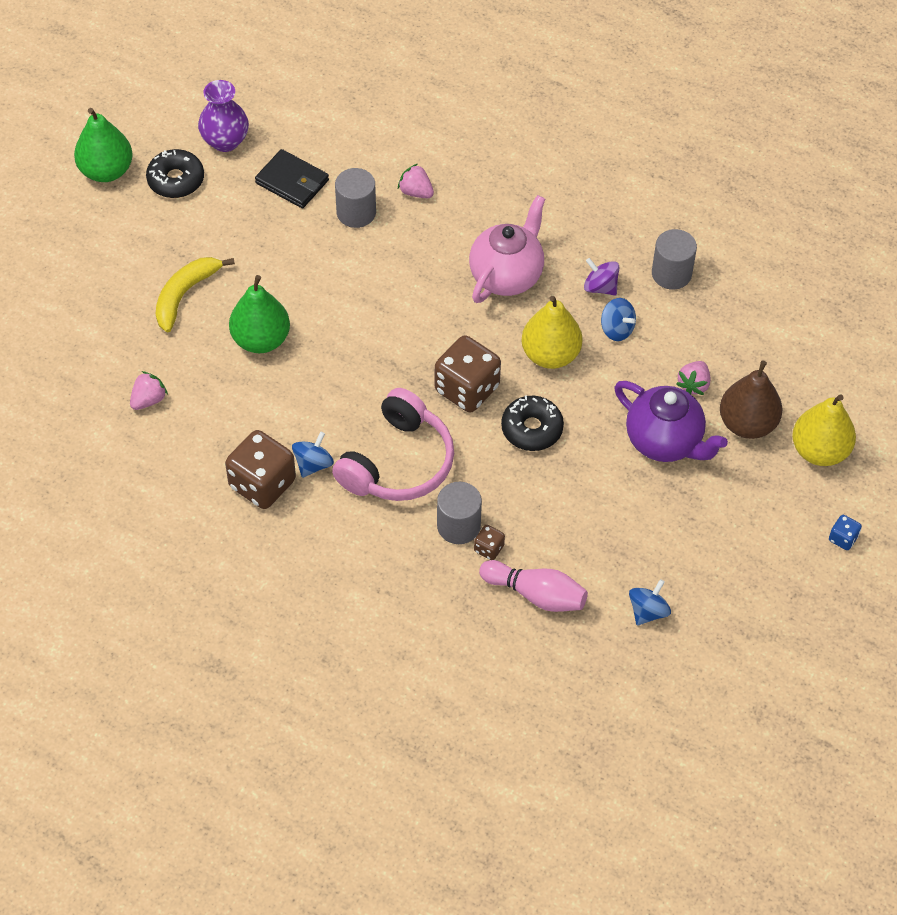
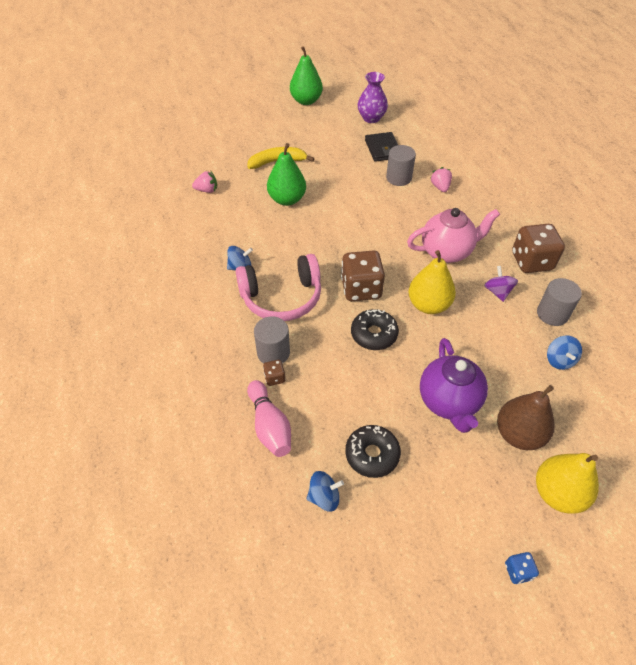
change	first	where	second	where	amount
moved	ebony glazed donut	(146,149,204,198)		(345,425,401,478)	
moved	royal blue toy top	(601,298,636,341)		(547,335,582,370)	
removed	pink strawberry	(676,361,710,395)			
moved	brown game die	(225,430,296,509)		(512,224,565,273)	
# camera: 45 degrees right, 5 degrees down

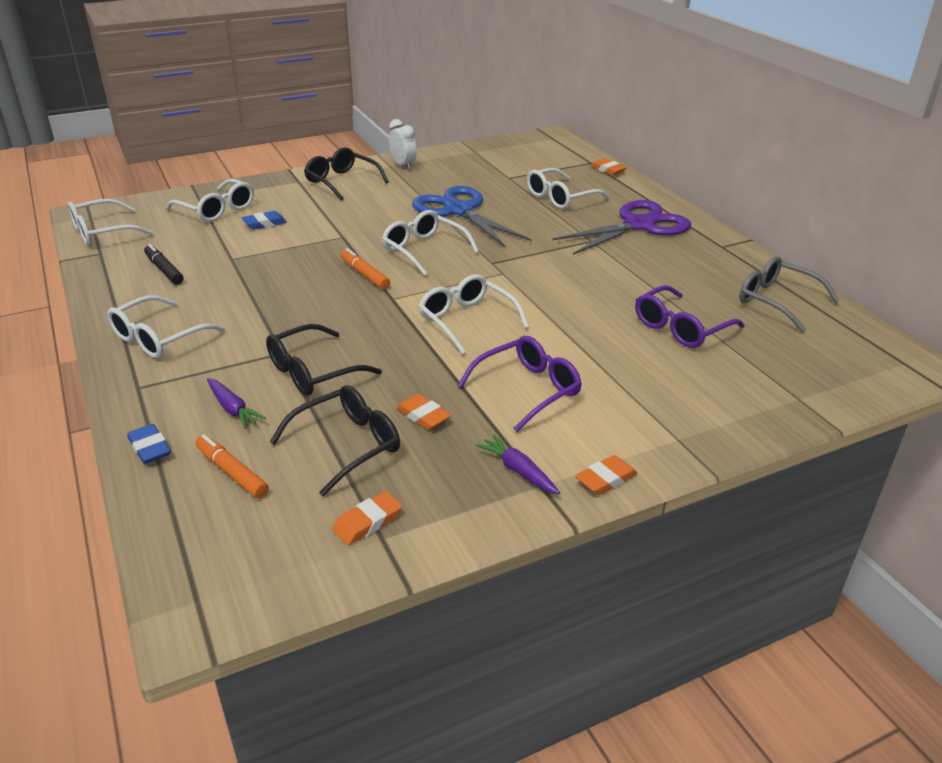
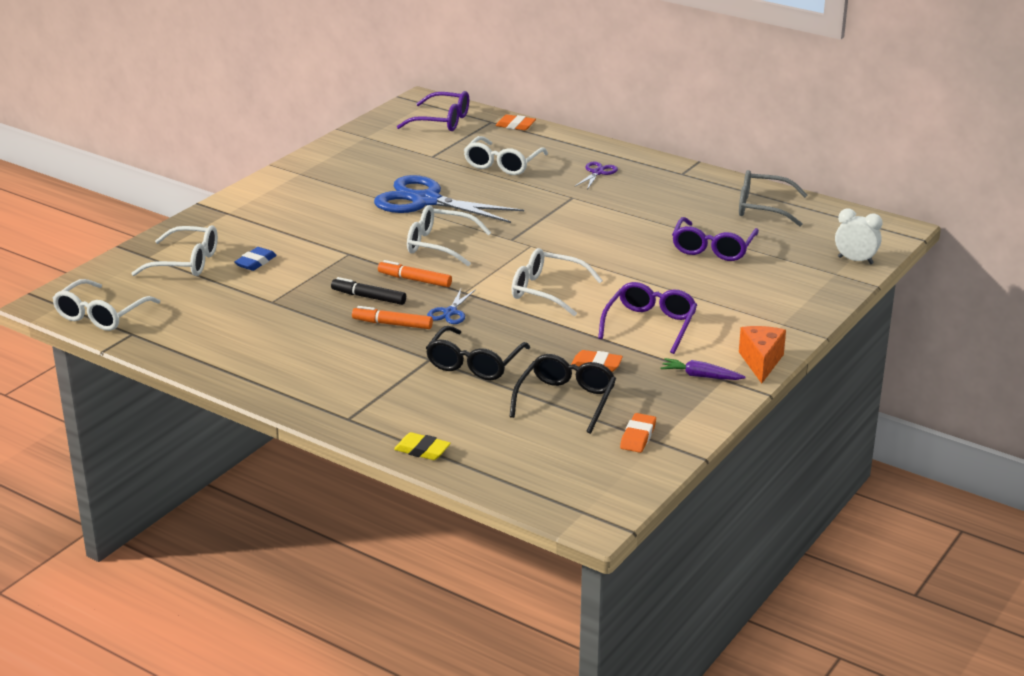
change	first	where	second	where	amount
moved	white clock	(389,119,417,170)		(835,208,883,264)	
removed	ebony spectacles	(304,147,389,200)			
resized	violet pair of scissors	(552,200,691,255)		(574,162,618,190)	x0.43
moved	ebony felt pen	(144,244,184,285)		(331,277,406,305)	
removed	white spectacles	(107,295,225,358)			
removed	violet root vegetable	(207,378,266,429)			
recoloured	royal blue pencil eraser	(127,424,171,464)	golden pencil eraser	(394,432,450,460)	
moved	orange-coloured felt pen	(195,435,269,499)		(352,306,433,329)	
replaced	orange-coloured pencil eraser	(575,455,638,495)	orange-coloured cheese wedge	(739,326,786,384)	
added			violet spectacles	(397,91,469,131)	
added			royal blue pair of scissors	(427,289,476,324)	
# camera: 30 degrees left, 5 degrees down

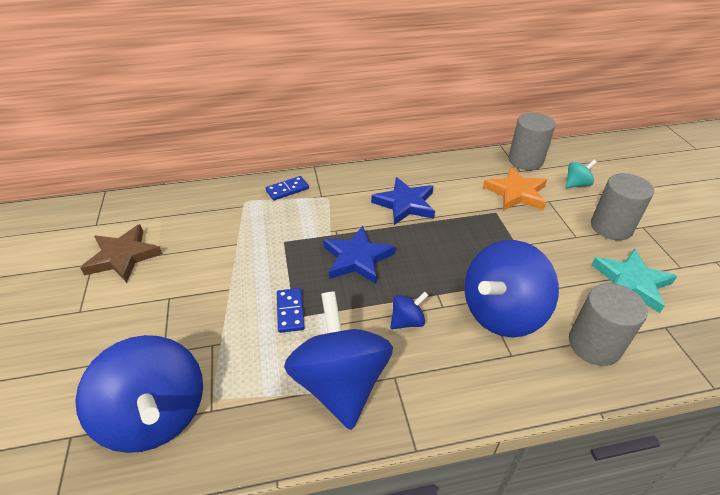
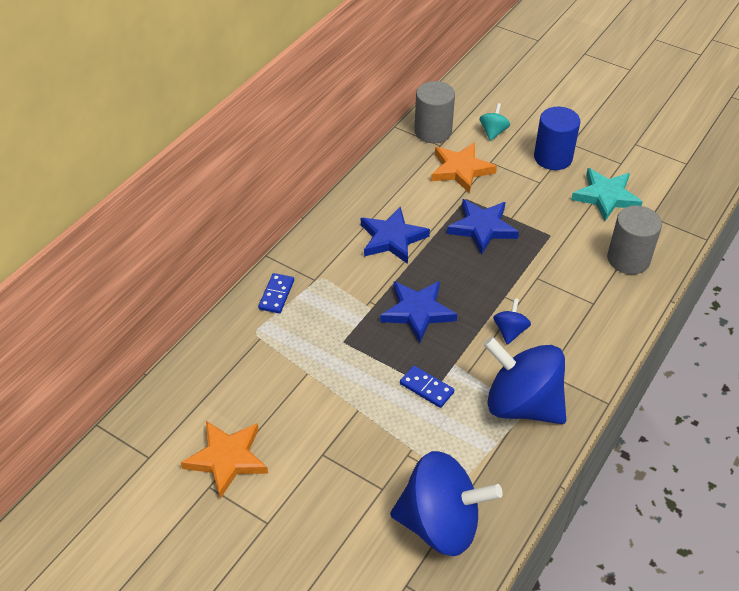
change	first	where	second	where	amount
recoloured	ash-grey solid cylinder	(591,173,654,240)	royal blue solid cylinder	(534,107,580,170)	
recoloured	brown star shape	(80,224,162,283)	orange-coloured star shape	(181,421,268,499)	
removed	royal blue toy top	(464,240,559,338)			
added			royal blue star shape	(447,199,519,255)	
# camera: 45 degrees left, 5 degrees up

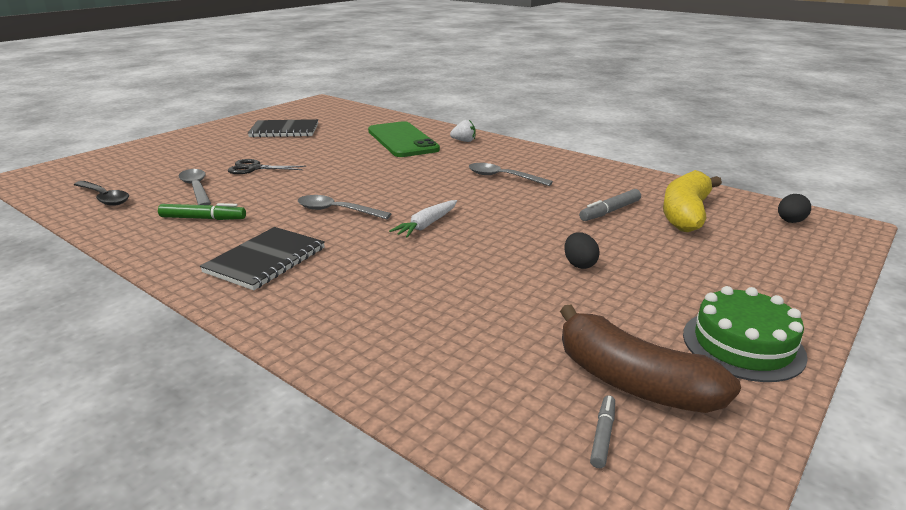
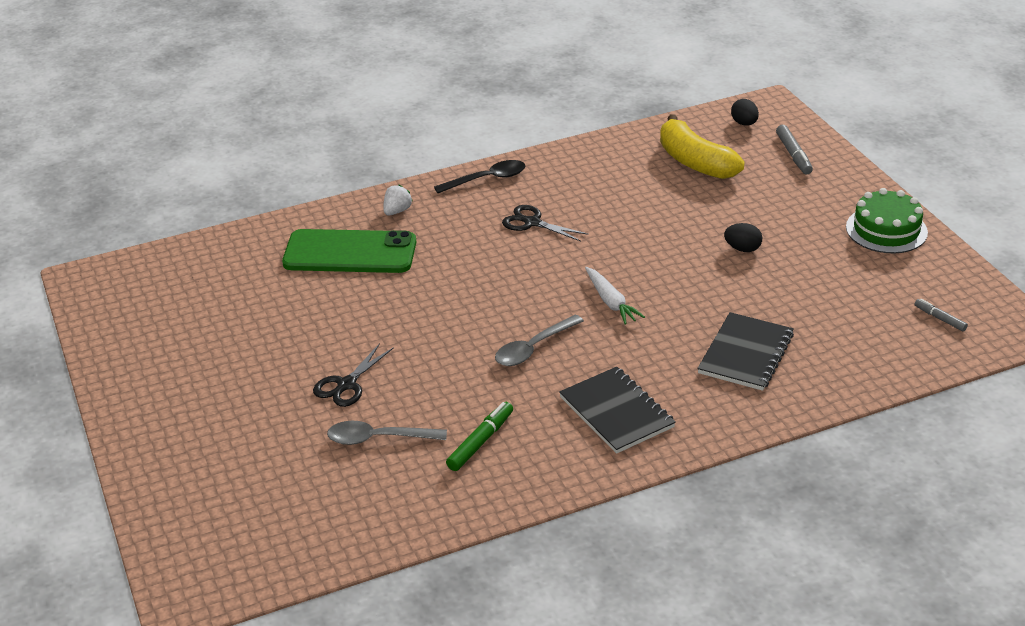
change	first	where	second	where	amount
moved	ebony exercise book	(248,119,318,138)		(697,312,794,391)	
replaced	ash-grey tablespoon	(469,163,553,186)	ebony pair of scissors	(502,205,589,241)	
moved	ebony tablespoon	(74,181,129,206)		(434,160,525,193)	
moved	ash-grey felt pen	(579,189,641,221)		(776,125,813,174)	
removed	brown toy banana	(560,304,741,413)			
# camera: 60 degrees left, 10 degrees up

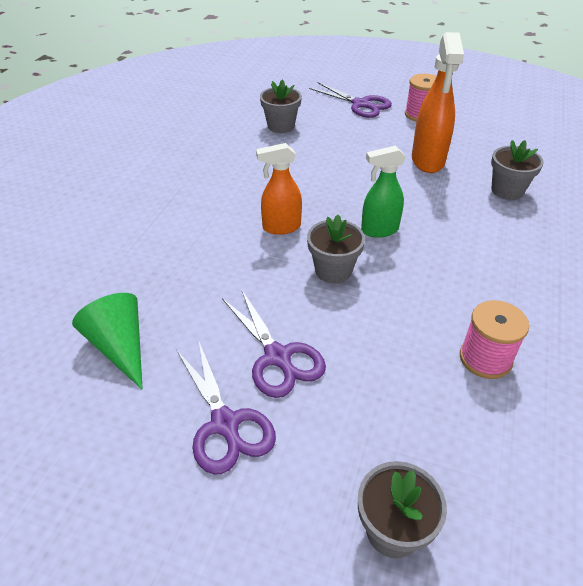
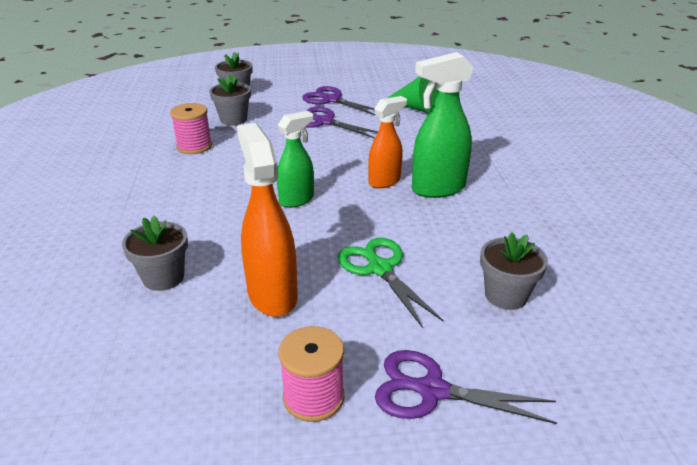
change	first	where	second	where	amount
moved	ash-grey plant pot	(307,215,365,284)		(210,74,251,125)	
added			green sprayer	(412,52,474,198)	
added			green pair of scissors	(338,238,444,328)	
# camera: 155 degrees right, 10 degrees down

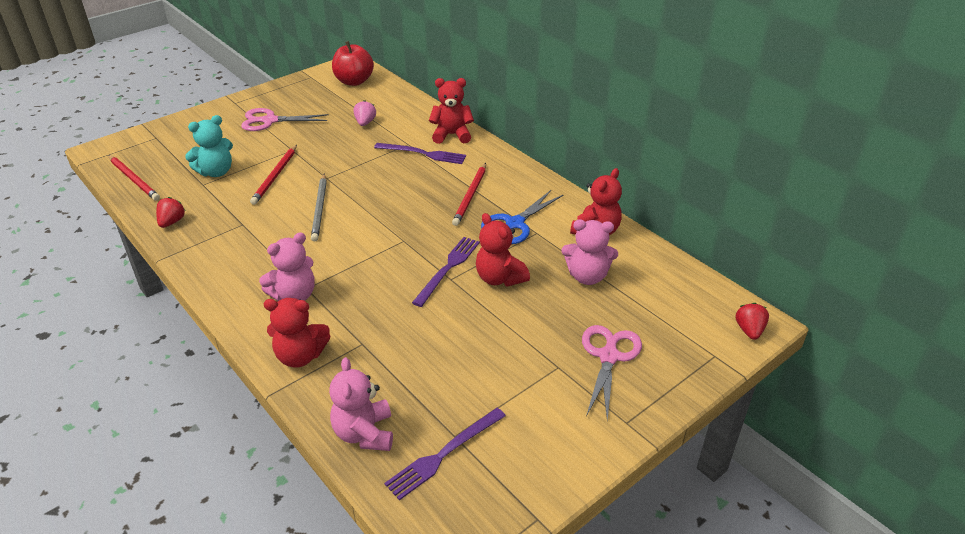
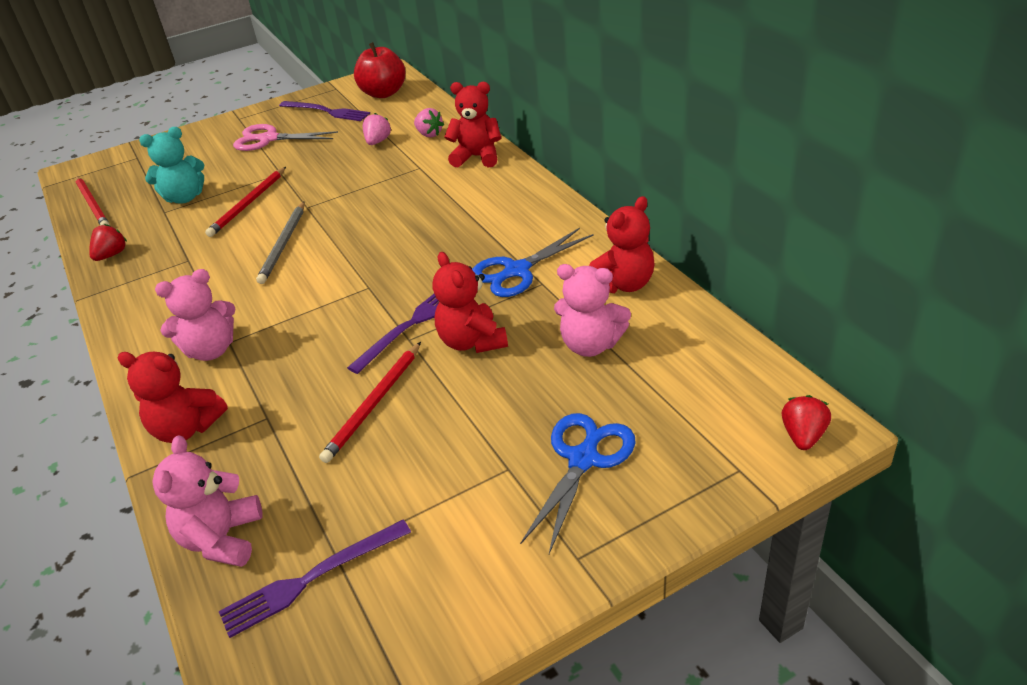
change	first	where	second	where	amount
moved	violet dinner fork	(374,143,466,164)		(279,101,370,121)	
moved	crimson wooden pencil	(452,163,486,226)		(319,342,421,463)	
recoloured	pink pair of scissors	(582,325,642,421)	royal blue pair of scissors	(520,413,636,554)	
added			pink strawberry	(414,108,444,137)	
# camera: 15 degrees right, 0 degrees up

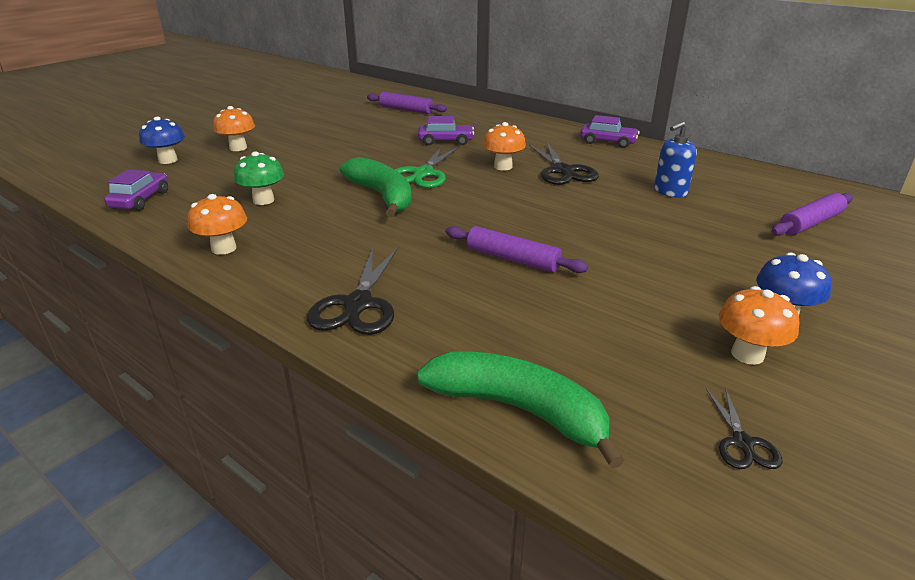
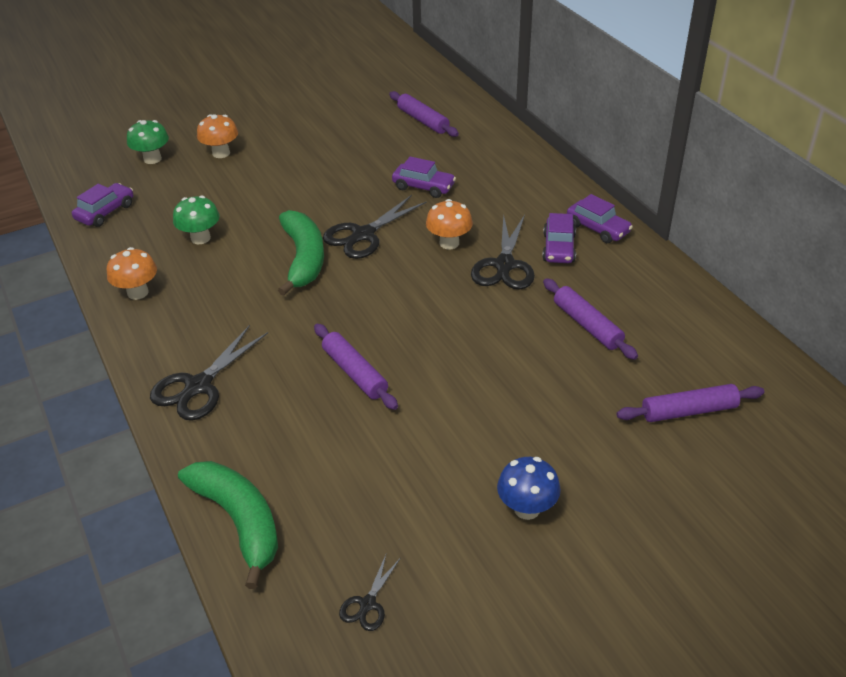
change	first	where	second	where	amount
recoloured	royal blue fungus	(139,117,185,164)	green fungus	(127,120,169,164)	
replaced	royal blue pump bottle	(654,121,697,198)	violet rolling pin	(543,278,638,360)	
recoloured	green pair of scissors	(395,146,459,188)	ebony pair of scissors	(323,195,427,259)	
removed	orange-coloured fungus	(719,286,799,365)			
added			violet automobile	(542,213,576,263)	
# camera: 25 degrees right, 10 degrees up

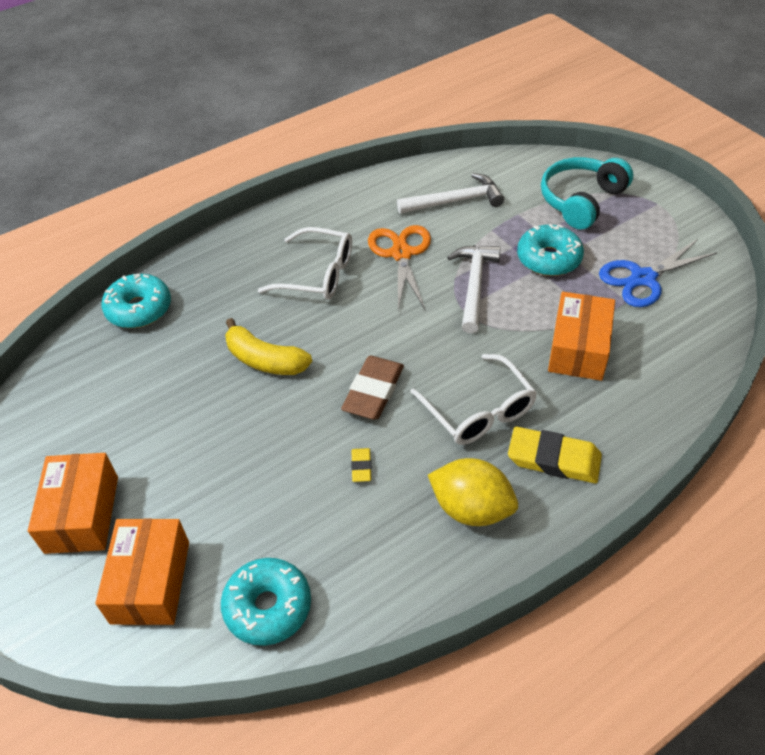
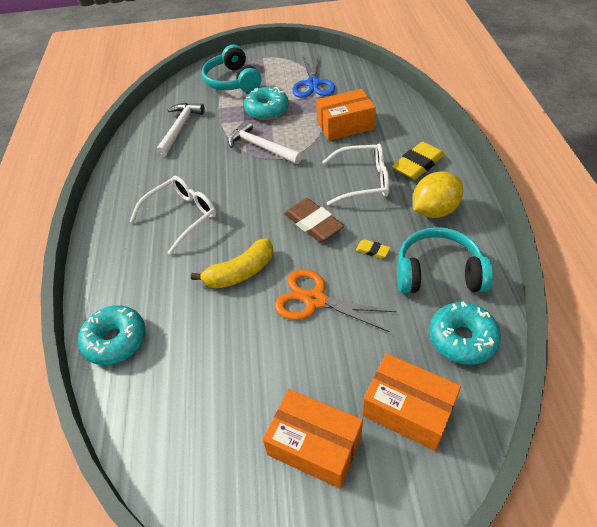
change	first	where	second	where	amount
moved	orange-coloured pair of scissors	(368,225,431,310)		(275,269,397,332)	
turned	orange-coloured package	(548,292,615,381)		(316,89,376,141)	60 degrees counterclockwise
added			turquoise headphones	(397,227,493,293)	
# camera: 60 degrees left, 0 degrees up

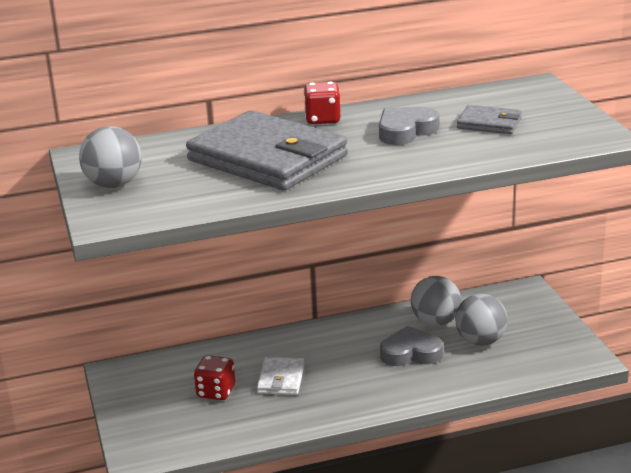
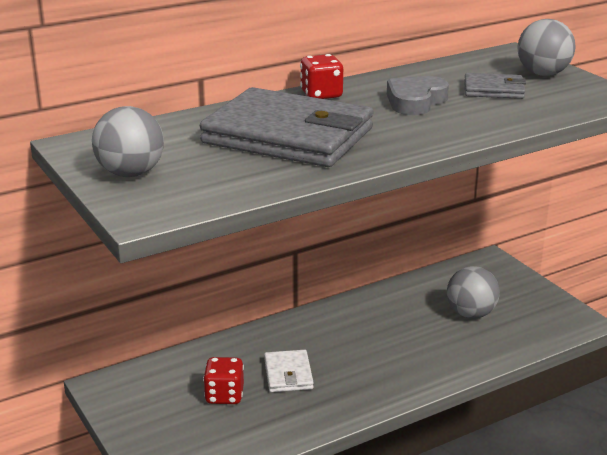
change	first	where	second	where	amount
moved	ash-grey ball	(411,276,461,326)		(517,19,576,76)	
removed	ash-grey heart shape	(380,326,443,366)			
# camera: 15 degrees left, 0 degrees up

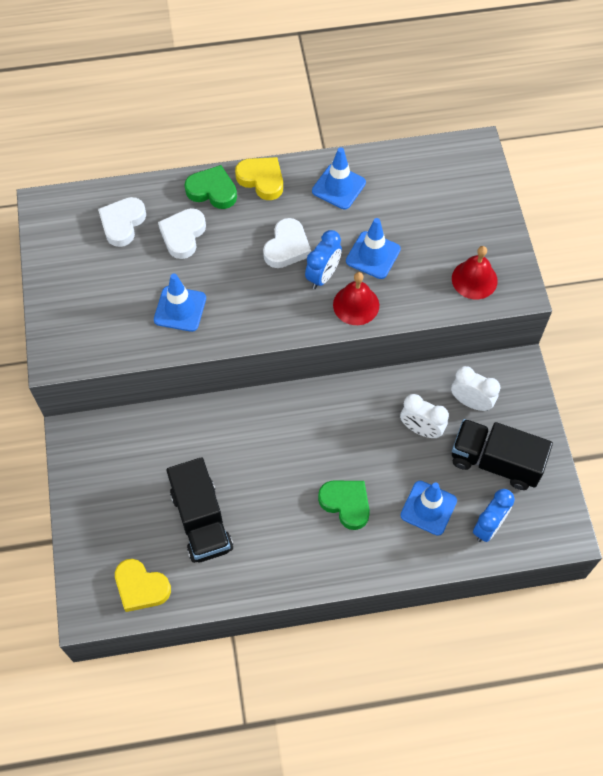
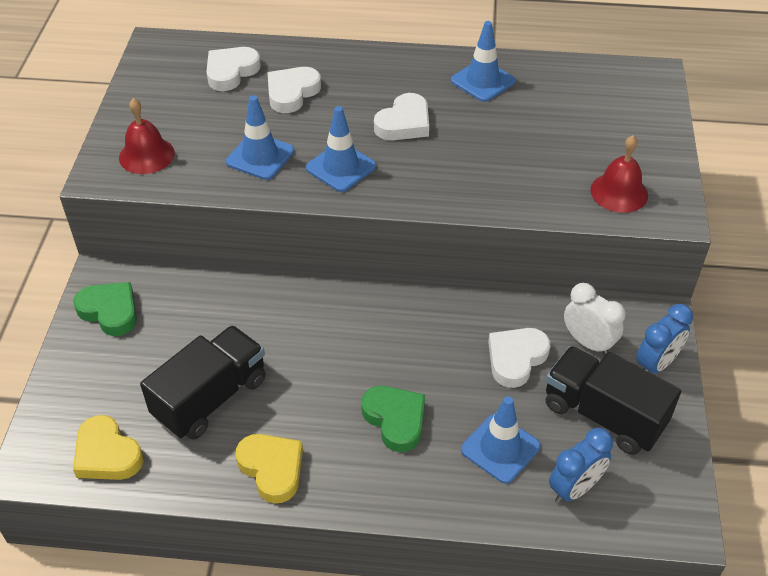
change	first	where	second	where	amount
moved	golden heart shape	(235,157,283,200)		(235,434,303,503)	
moved	green heart shape	(184,165,237,209)		(73,282,137,336)	
moved	royal blue safety cone	(346,218,401,279)		(306,106,376,192)	
moved	royal blue clock	(305,230,342,289)		(636,304,693,374)	
moved	crimson school bell	(333,272,379,325)		(119,98,175,174)	
replaced	white clock	(400,394,449,438)	white heart shape	(488,328,550,388)	
turned	ebony truck	(166,457,233,563)		(140,325,266,440)	135 degrees counterclockwise
# camera: 15 degrees right, 15 degrees down

